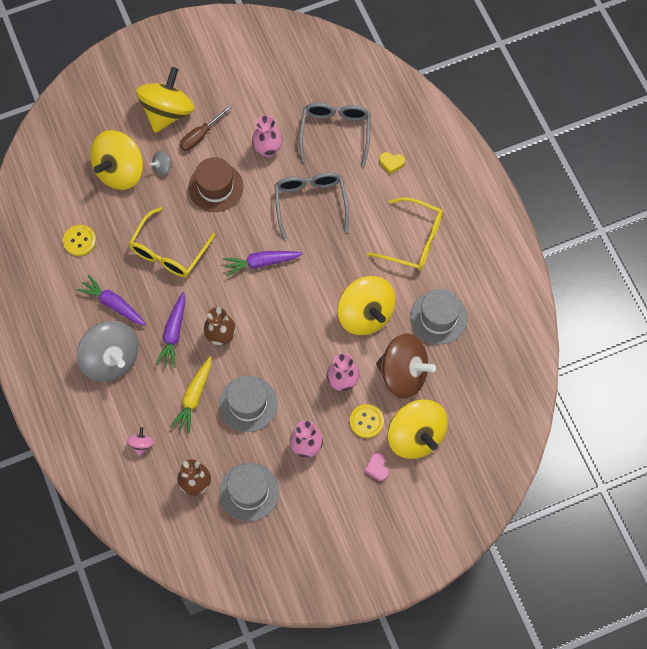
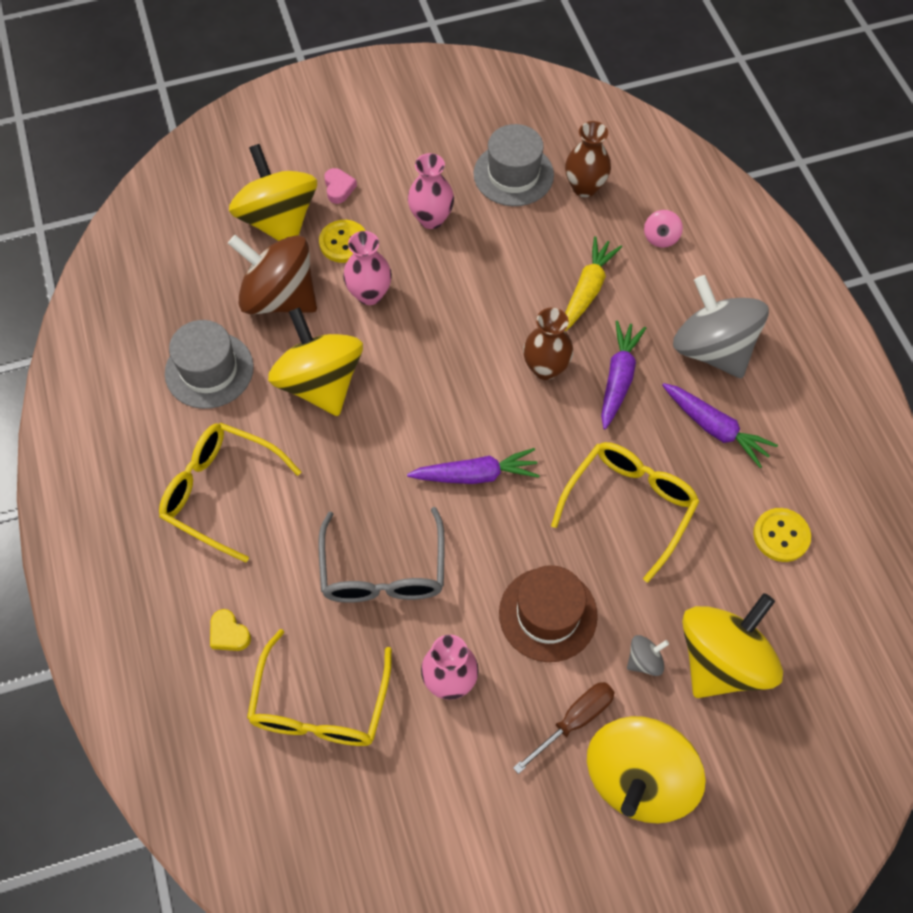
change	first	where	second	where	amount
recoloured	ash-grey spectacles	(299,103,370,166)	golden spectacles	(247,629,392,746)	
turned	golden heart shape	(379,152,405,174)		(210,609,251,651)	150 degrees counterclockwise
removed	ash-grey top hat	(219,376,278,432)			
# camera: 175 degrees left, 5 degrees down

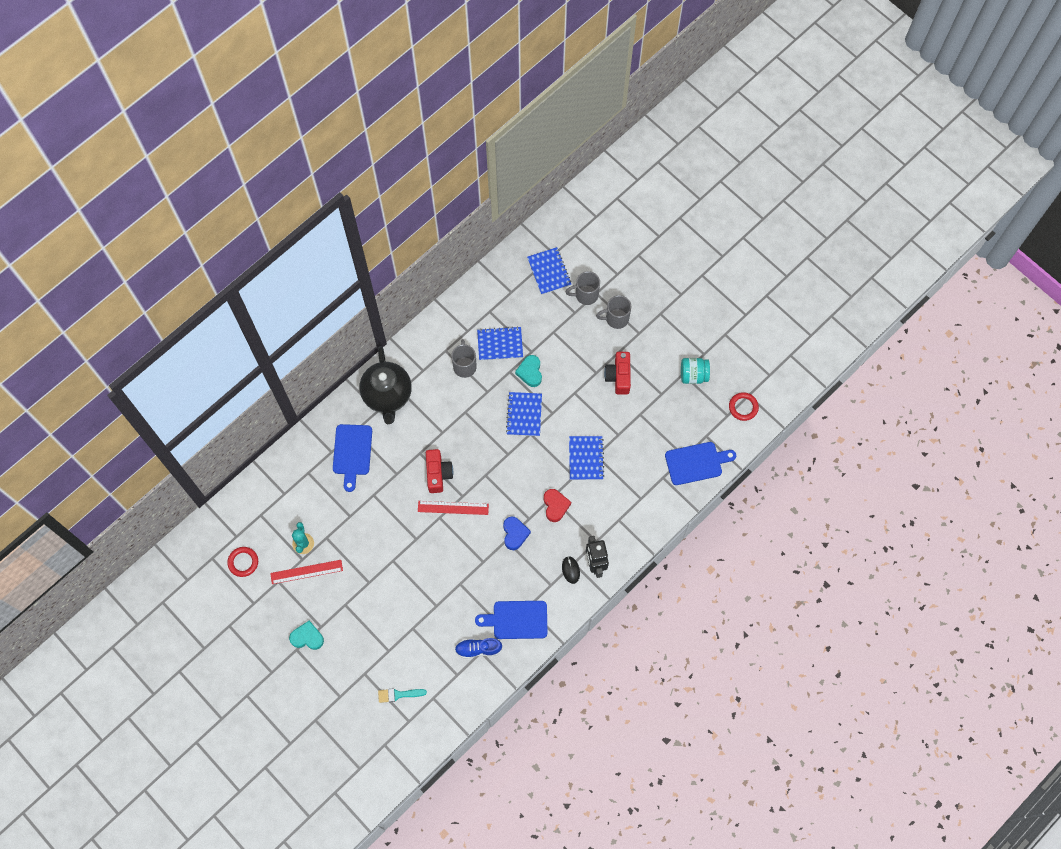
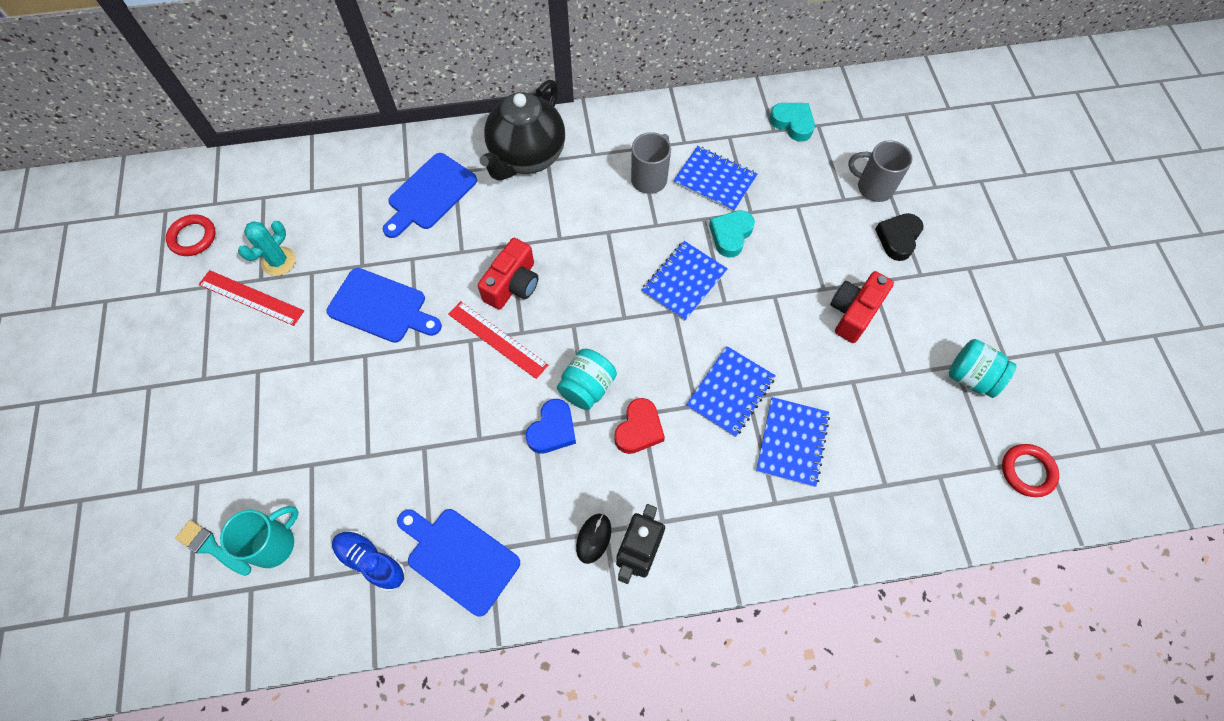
change	first	where	second	where	amount
moved	royal blue exercise book	(527,247,571,295)		(756,397,830,487)	
replaced	ash-grey coffee mug	(596,295,631,329)	ebony heart shape	(875,213,924,261)	
moved	royal blue bread board	(665,442,736,485)		(326,268,442,343)	
moved	turquoise heart shape	(289,621,324,650)		(769,103,815,142)	
added			turquoise jar	(557,349,617,410)	
added			turquoise coffee mug	(220,506,299,568)	
# camera: 35 degrees right, 5 degrees down

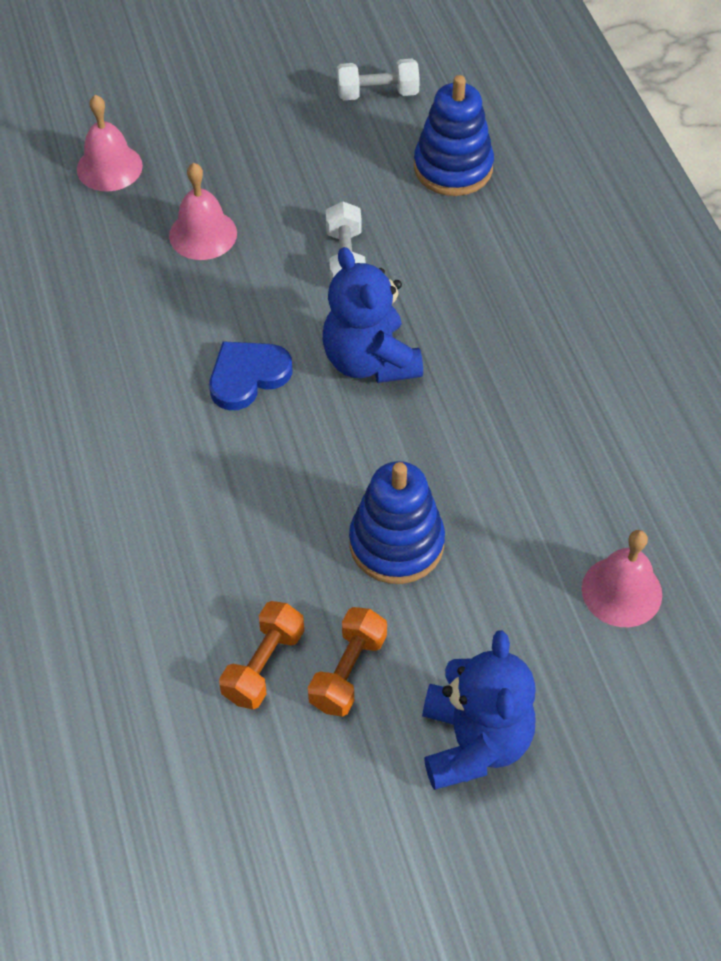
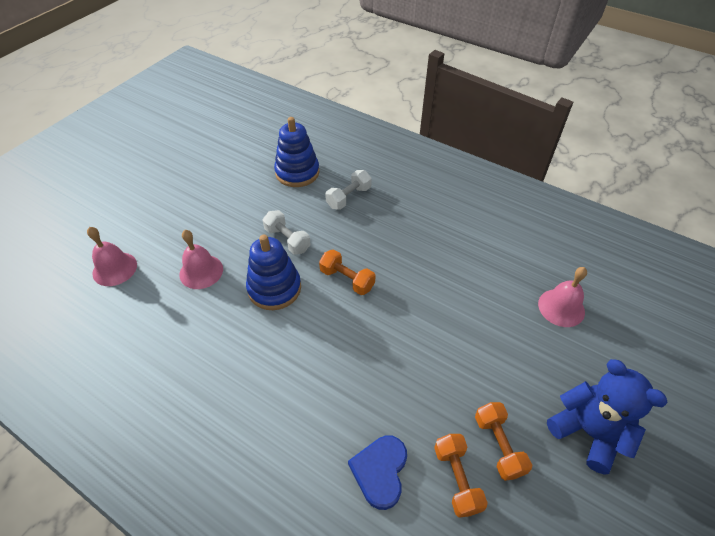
change	first	where	second	where	amount
moved	white hand weight	(337,59,420,100)		(325,170,372,210)	
replaced	royal blue teddy	(323,247,423,383)	orange-coloured hand weight	(319,250,376,295)	
moved	royal blue heart shape	(209,341,293,410)		(348,435,407,510)	
moved	royal blue ring stacker	(349,461,445,584)		(246,235,301,310)	
# camera: 40 degrees left, 5 degrees down

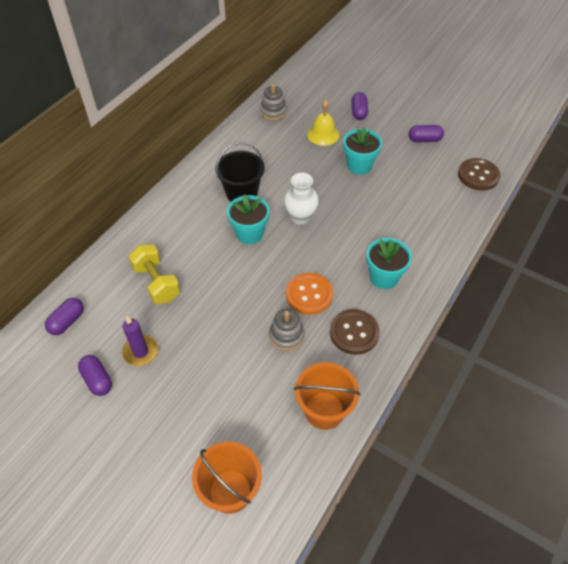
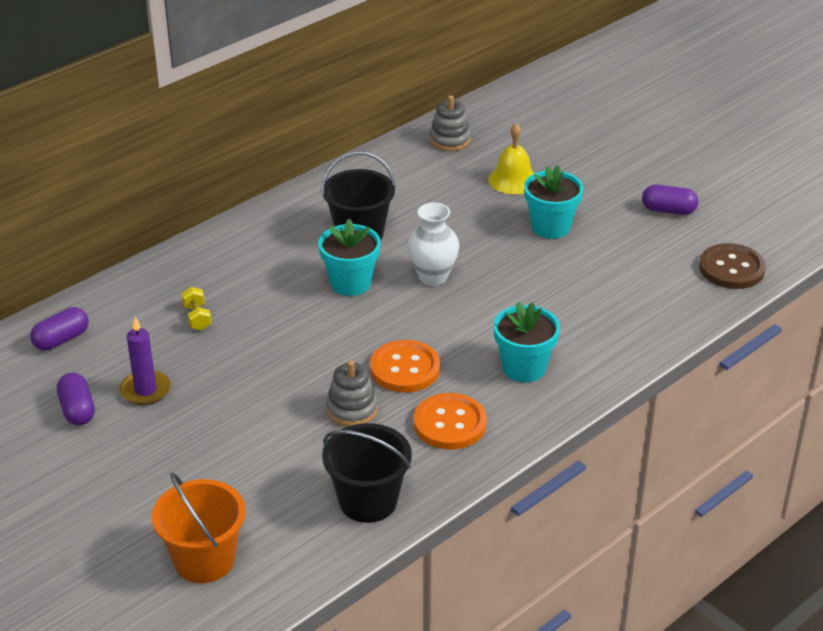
change	first	where	second	where	amount
removed	violet capsule	(351,92,368,120)			
resized	golden hand weight	(128,244,180,304)		(181,287,211,331)	x0.53
recoloured	brown sewing button	(330,309,380,355)	orange-coloured sewing button	(414,393,487,449)	
recoloured	orange-coloured bucket	(294,362,360,430)	ebony bucket	(322,423,412,523)	
# camera: 15 degrees right, 15 degrees down

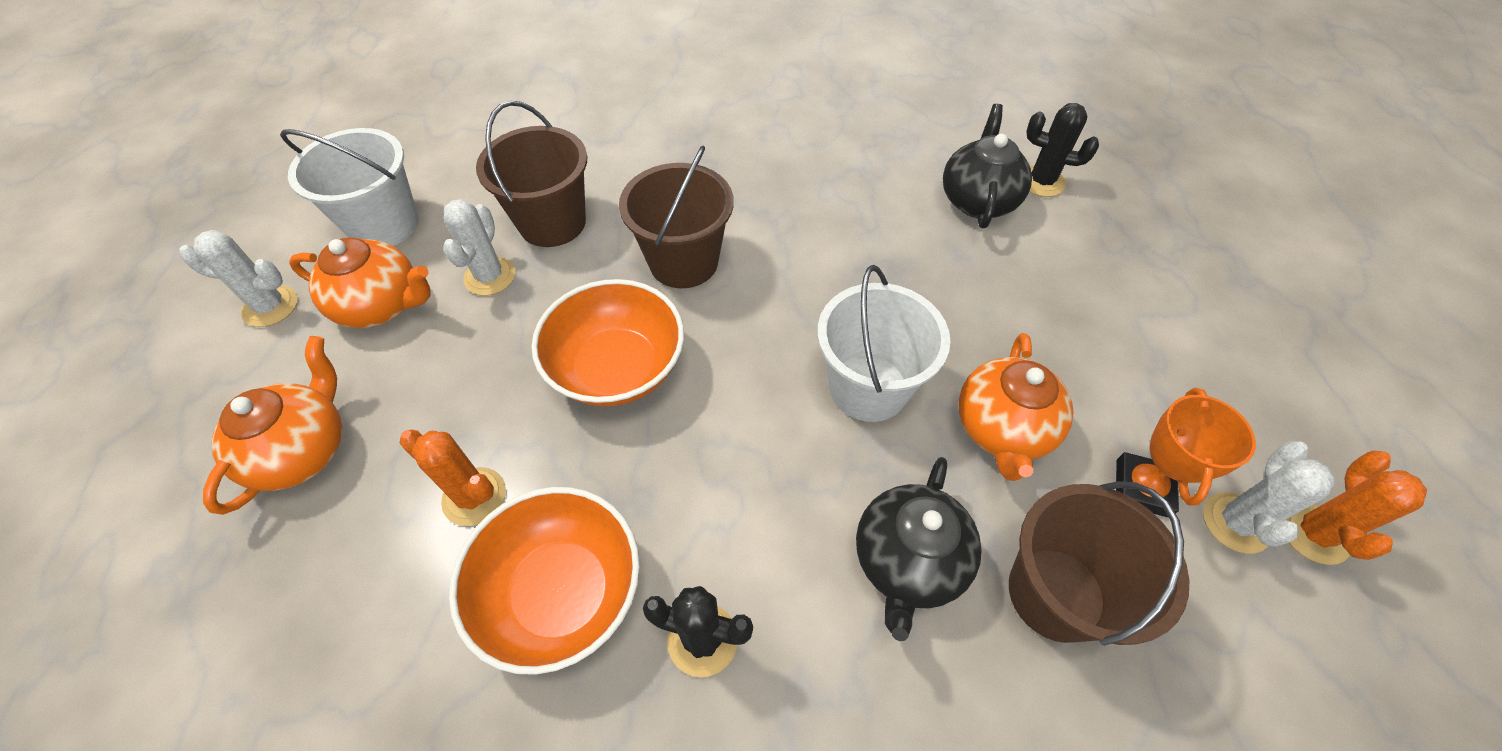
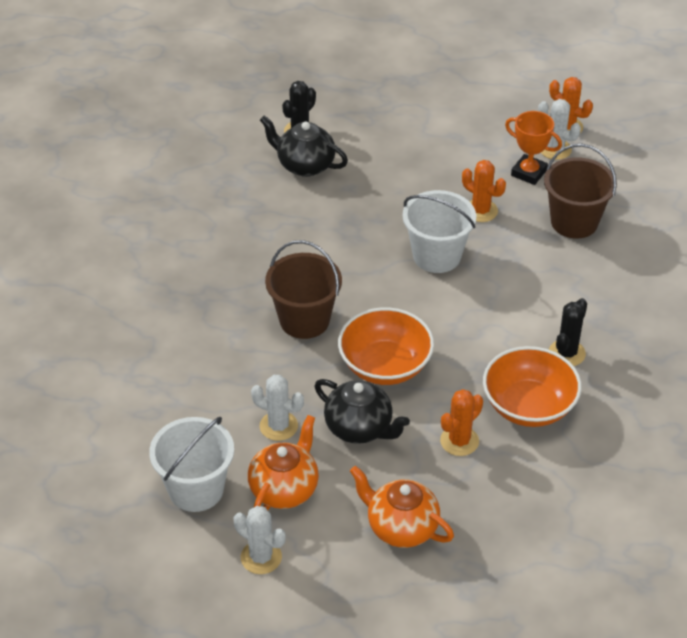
change	first	where	second	where	amount
removed	brown bucket	(476,101,587,247)			
turned	white saguaro cactus	(180,230,298,327)		(234,506,285,574)	75 degrees counterclockwise
replaced	orange-coloured tea pot	(959,333,1074,481)	orange-coloured saguaro cactus	(462,160,506,222)	
moved	ebony tea pot	(856,457,982,641)		(314,379,410,444)	
# camera: 75 degrees left, 10 degrees down

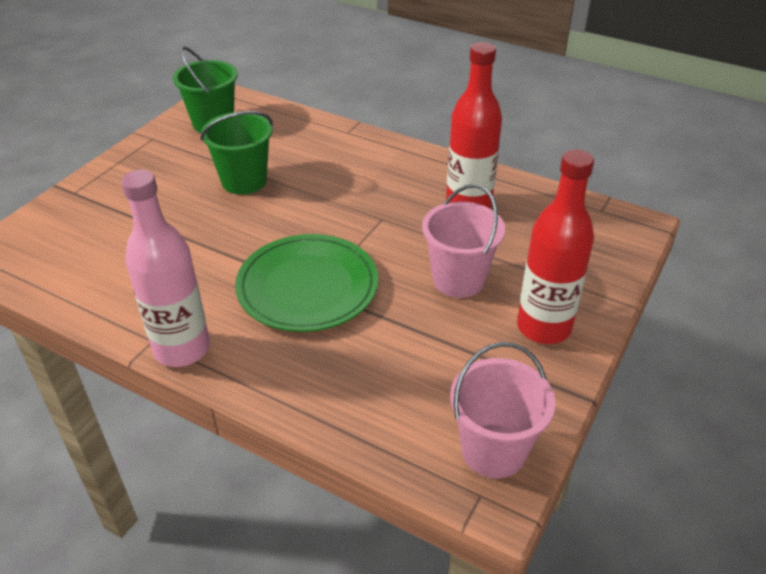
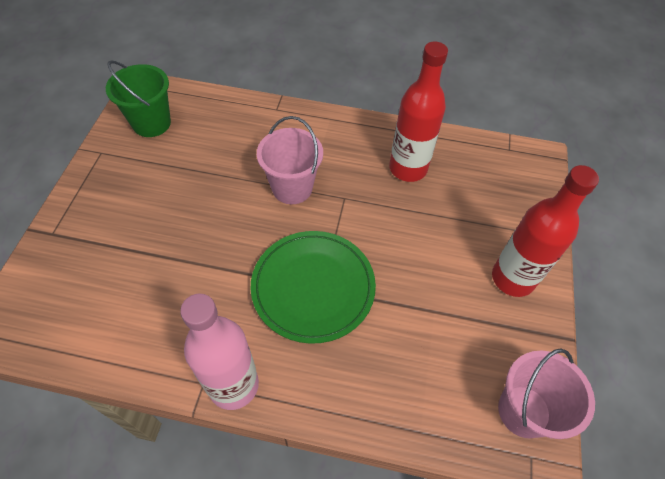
change	first	where	second	where	amount
removed	green bucket	(200,111,273,195)			
moved	pink bucket	(422,184,505,298)		(257,116,323,204)	
# camera: 20 degrees left, 15 degrees up

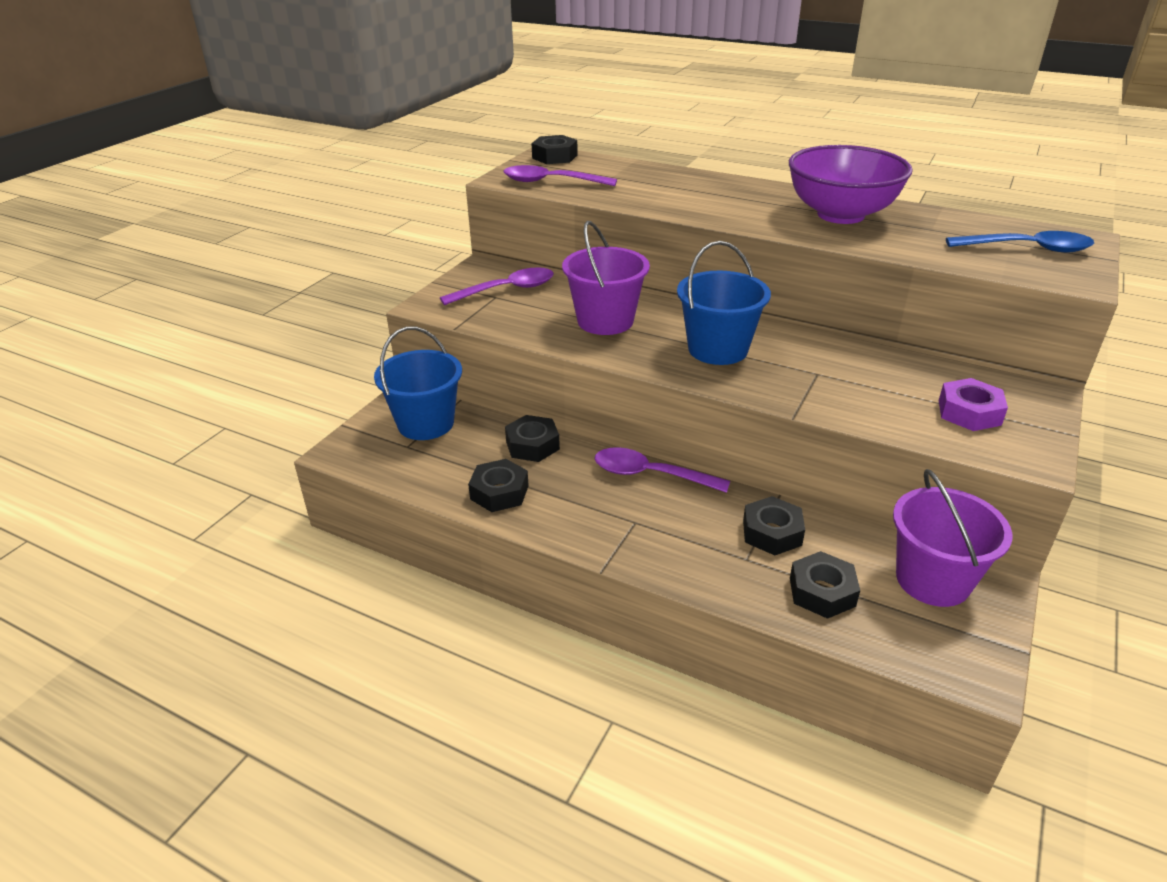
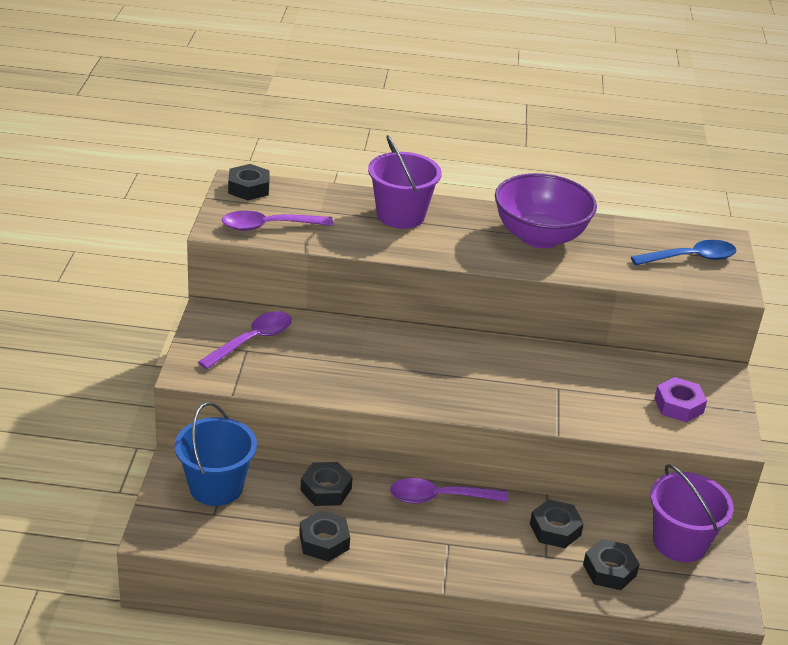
change	first	where	second	where	amount
moved	violet bucket	(562,221,650,335)		(368,135,442,229)	
removed	royal blue bucket	(677,241,771,365)			
# camera: 25 degrees left, 0 degrees up

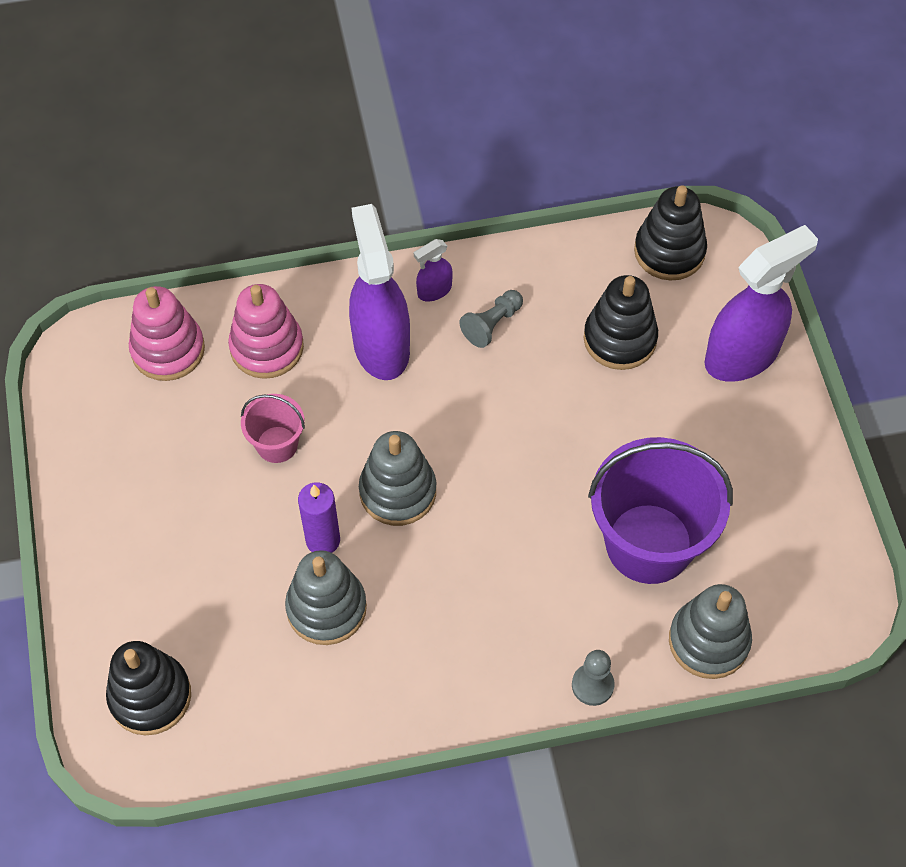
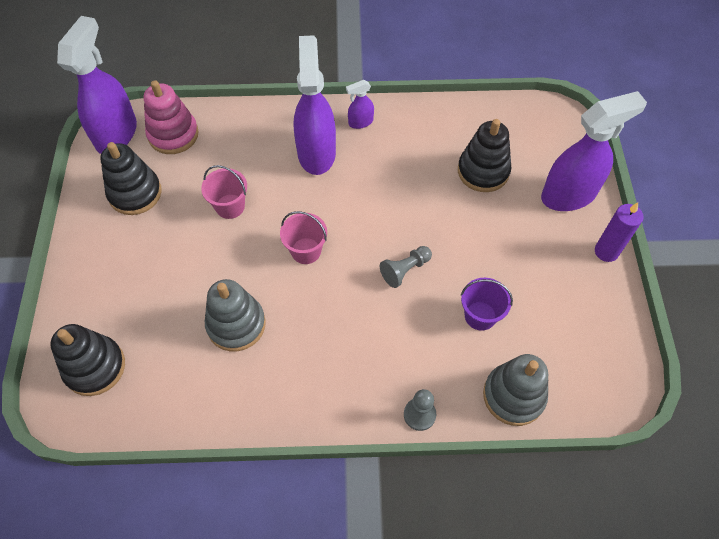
change	first	where	second	where	amount
moved	ebony ring stacker	(634,185,707,281)		(100,142,162,215)	
removed	pink ring stacker	(228,284,304,379)			
moved	ash-grey chess pawn	(459,290,523,348)		(380,246,432,288)	
replaced	ash-grey ring stacker	(359,431,436,526)	pink bucket	(280,211,327,264)	
resized	violet bucket	(588,437,733,584)		(461,278,513,331)	x0.49
moved	violet pillar candle	(298,482,340,553)		(595,202,643,262)	
added			violet sprayer	(57,16,137,154)	
# camera: 10 degrees right, 0 degrees up

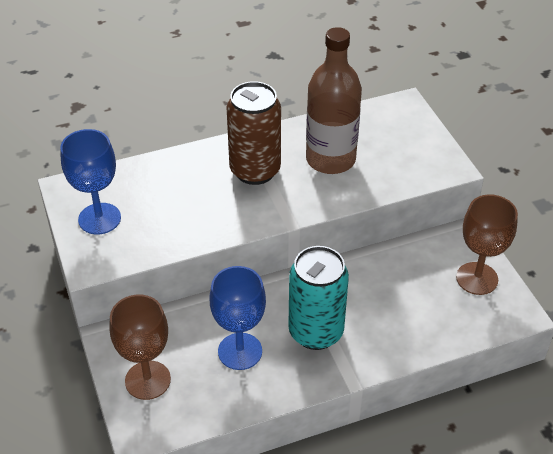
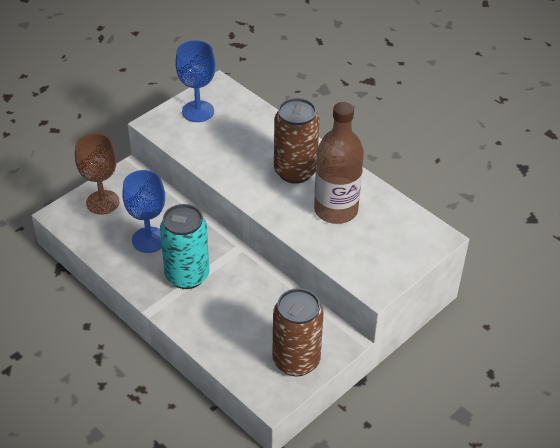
change	first	where	second	where	amount
replaced	brown wine glass	(456,194,518,295)	brown soda can	(272,288,324,377)	
# camera: 65 degrees right, 0 degrees up

